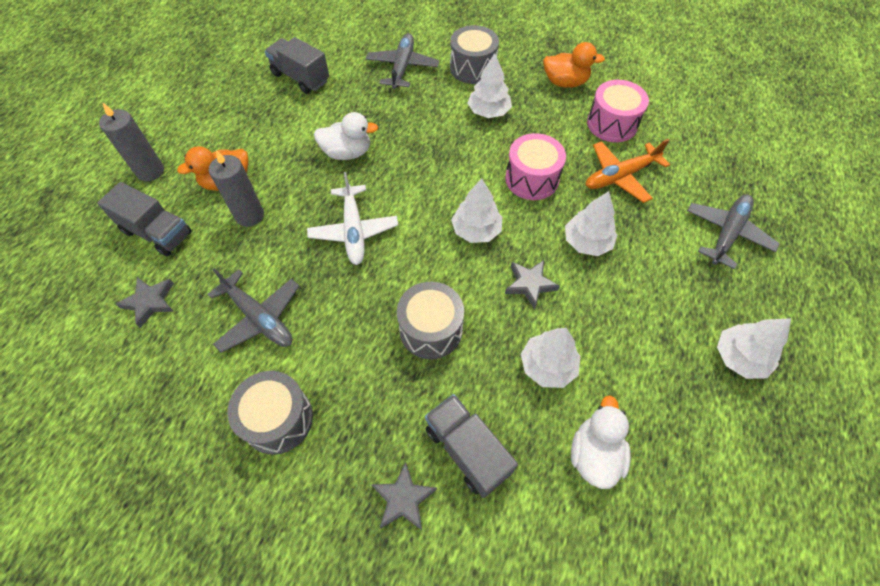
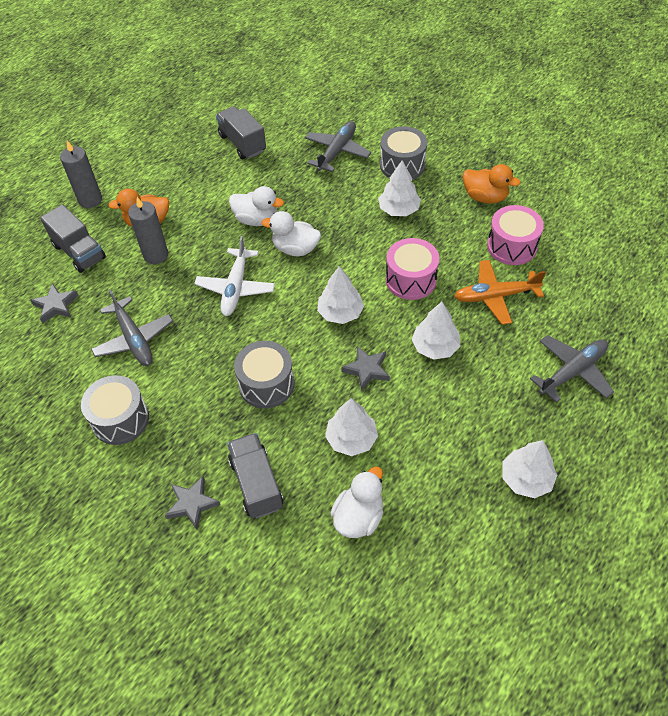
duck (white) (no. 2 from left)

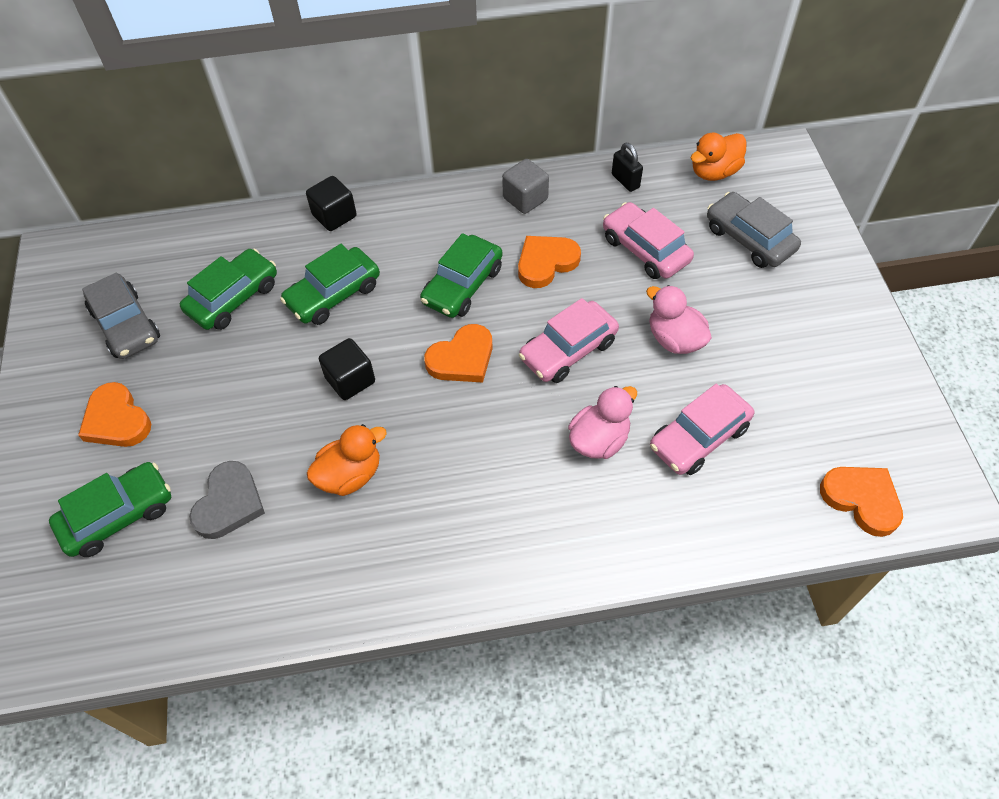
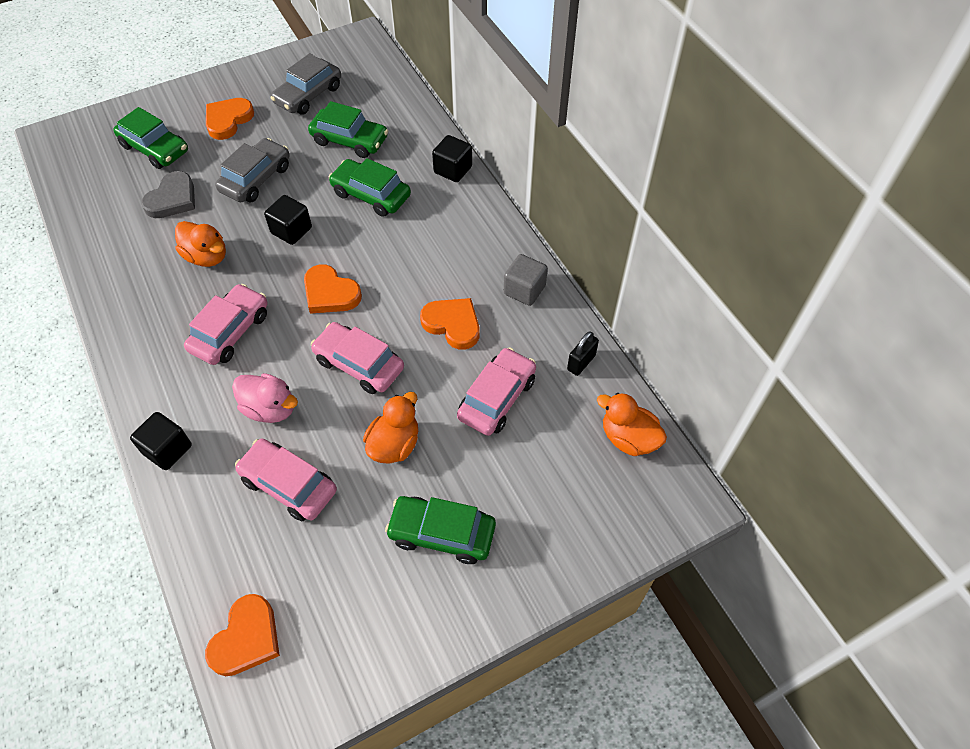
solid cube (black) (no. 1 from left)
car (rosy) (no. 1 from left)
car (emerald) (no. 4 from left)
car (ash-grey) (no. 1 from left)
duck (orange-coloured) (no. 2 from left)
heart (ash-grey)

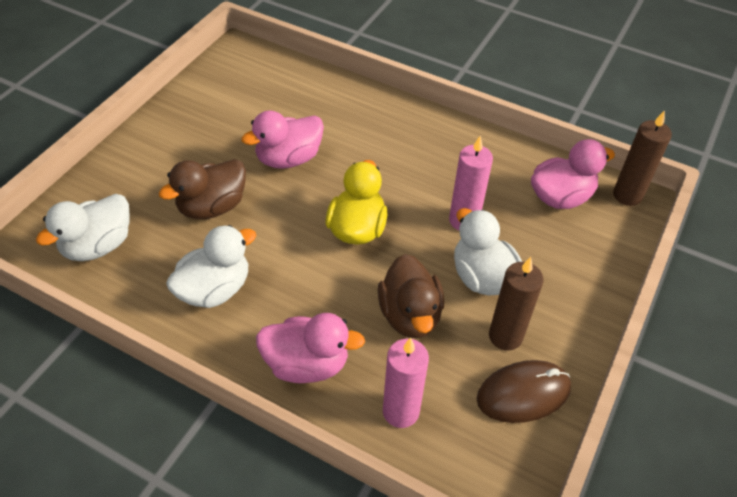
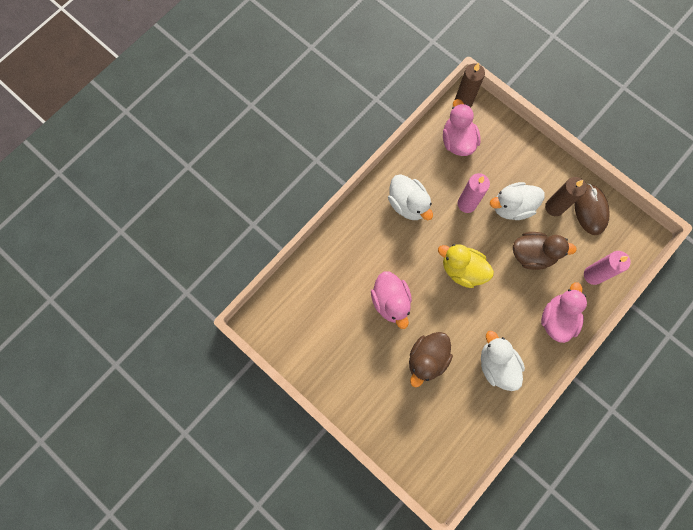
duck (white) (no. 1 from left)
duck (brown) (no. 1 from left)

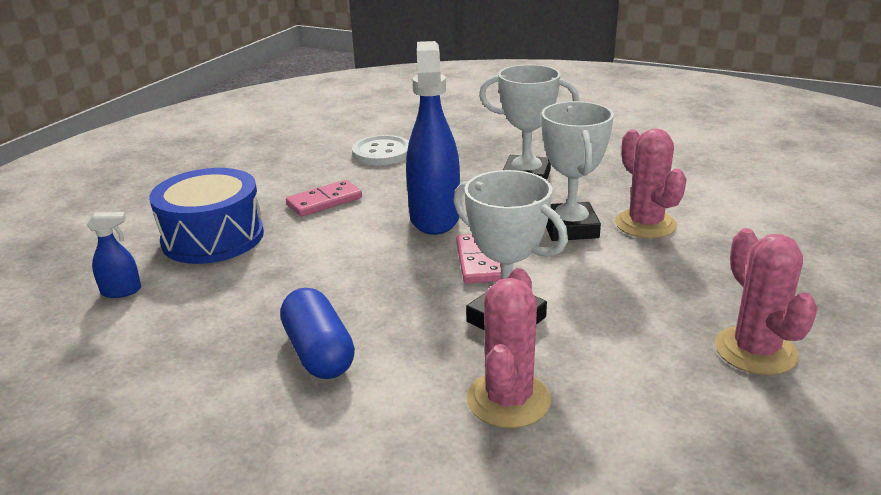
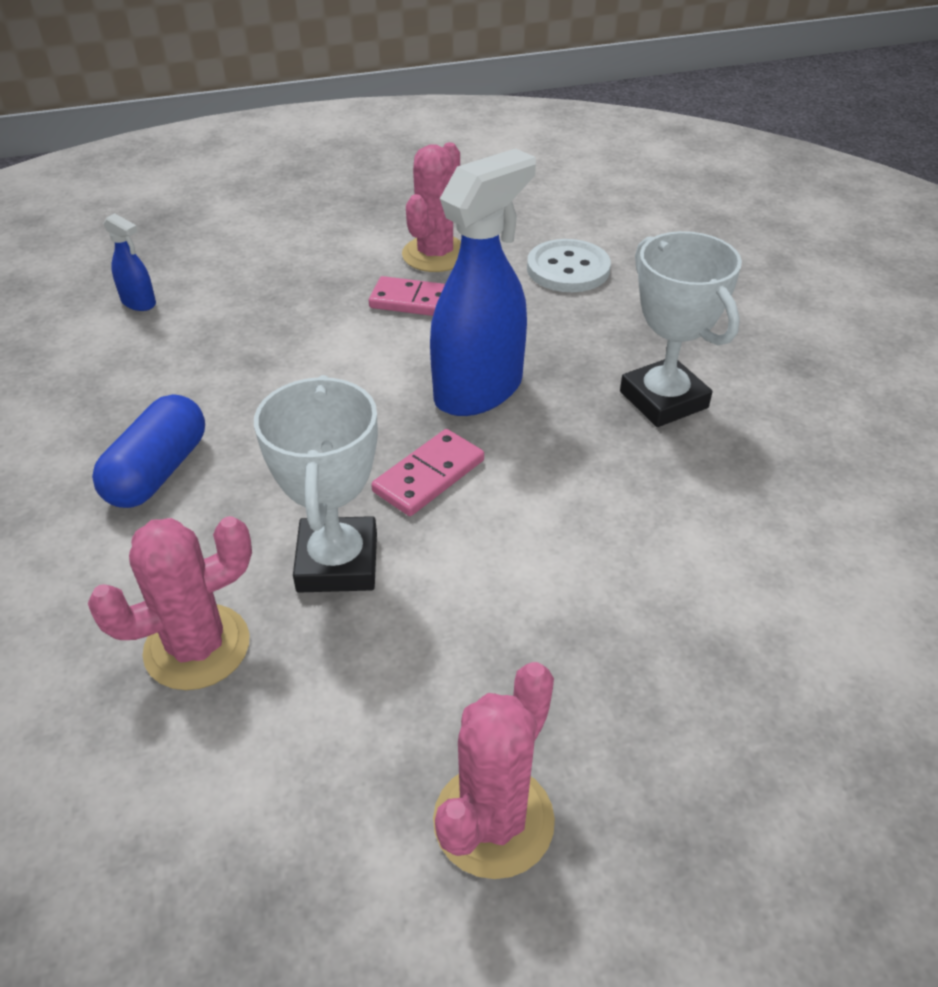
snare drum (royal blue)
trophy (white) (no. 3 from left in the first image)
cactus (rosy) (no. 2 from left)

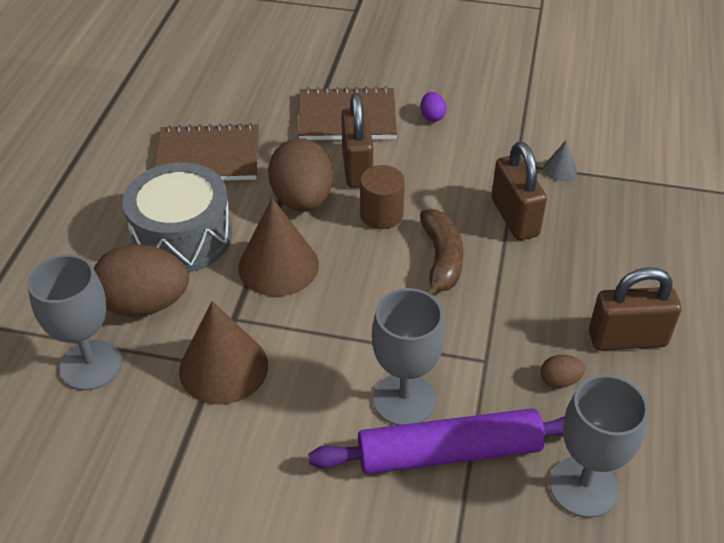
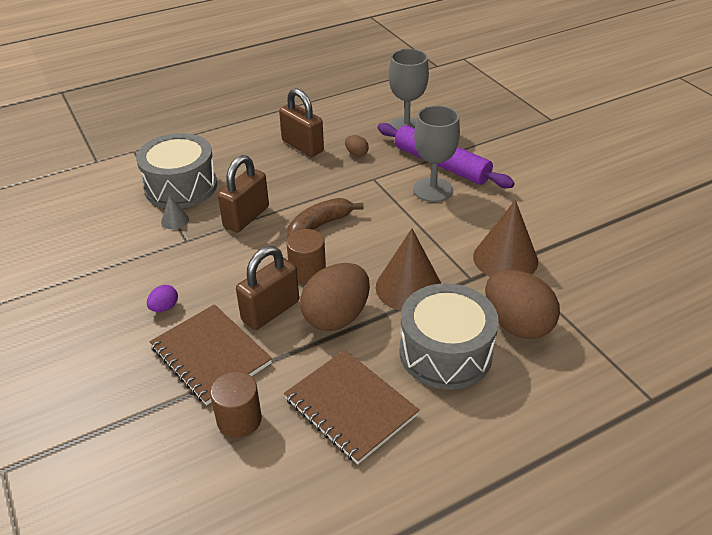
wine glass (ash-grey) (no. 1 from left in the first image)
snare drum (ash-grey) (no. 1 from left)
cylinder shape (brown) (no. 1 from left)

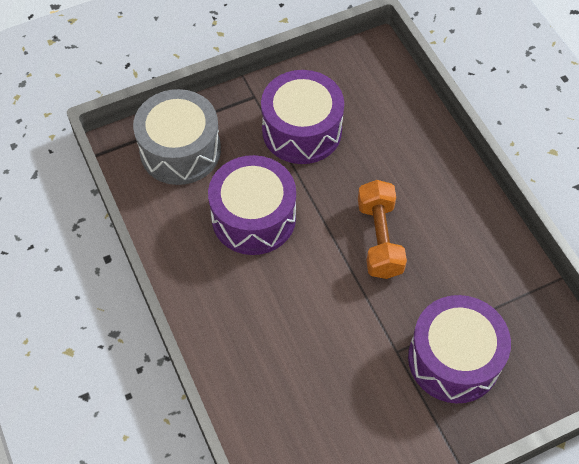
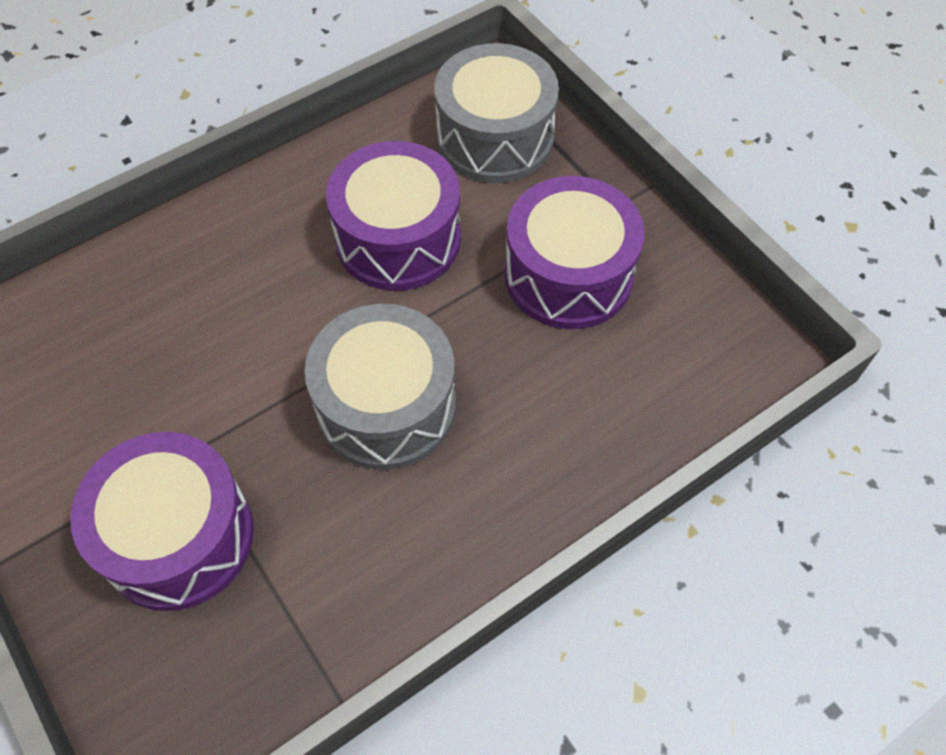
snare drum (ash-grey) (no. 1 from left)

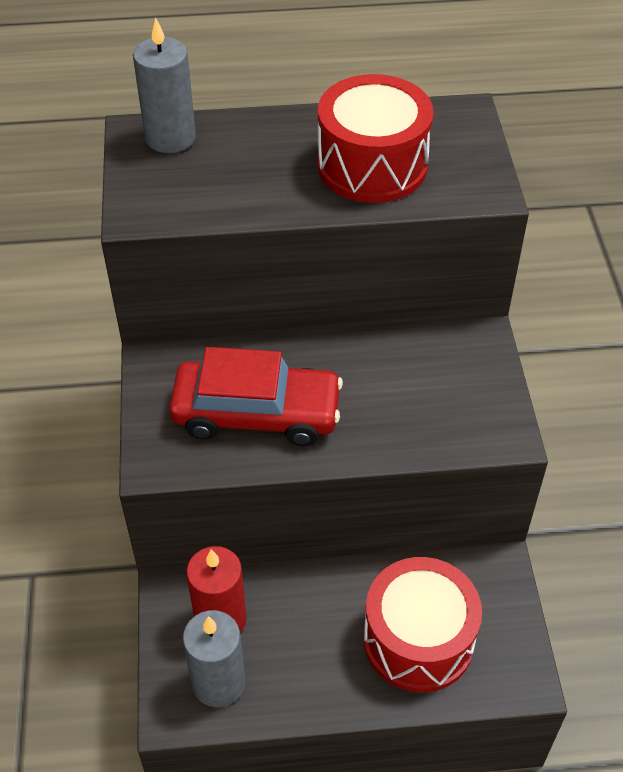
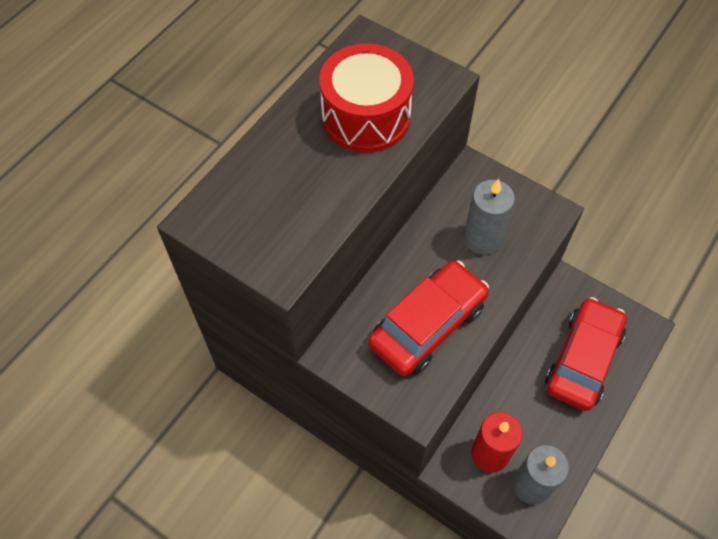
pillar candle (ash-grey) (no. 1 from left)
car (scarlet) (no. 2 from left)

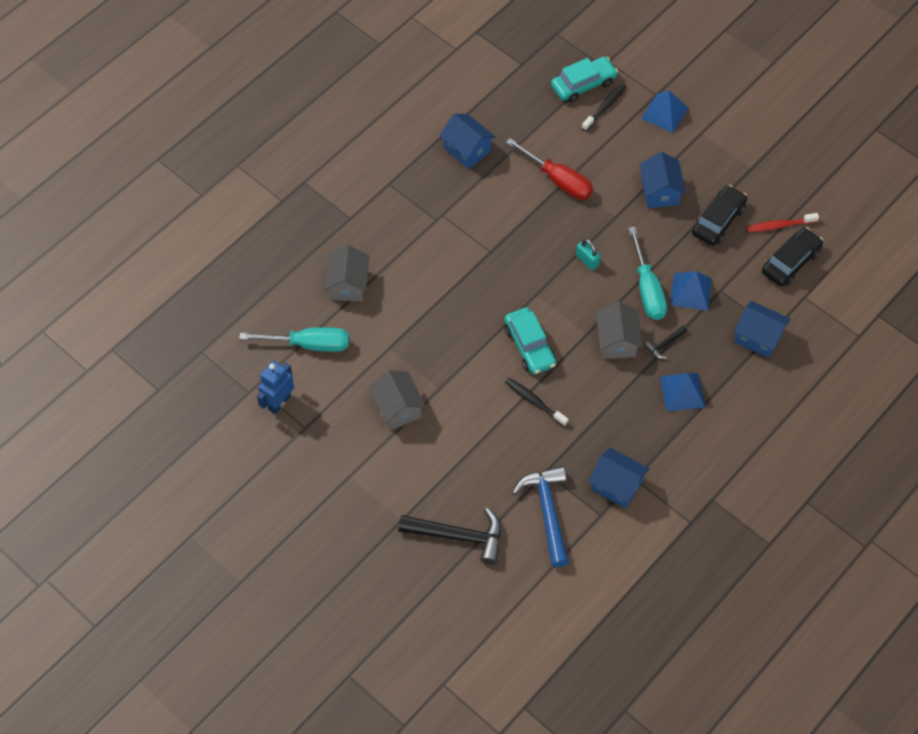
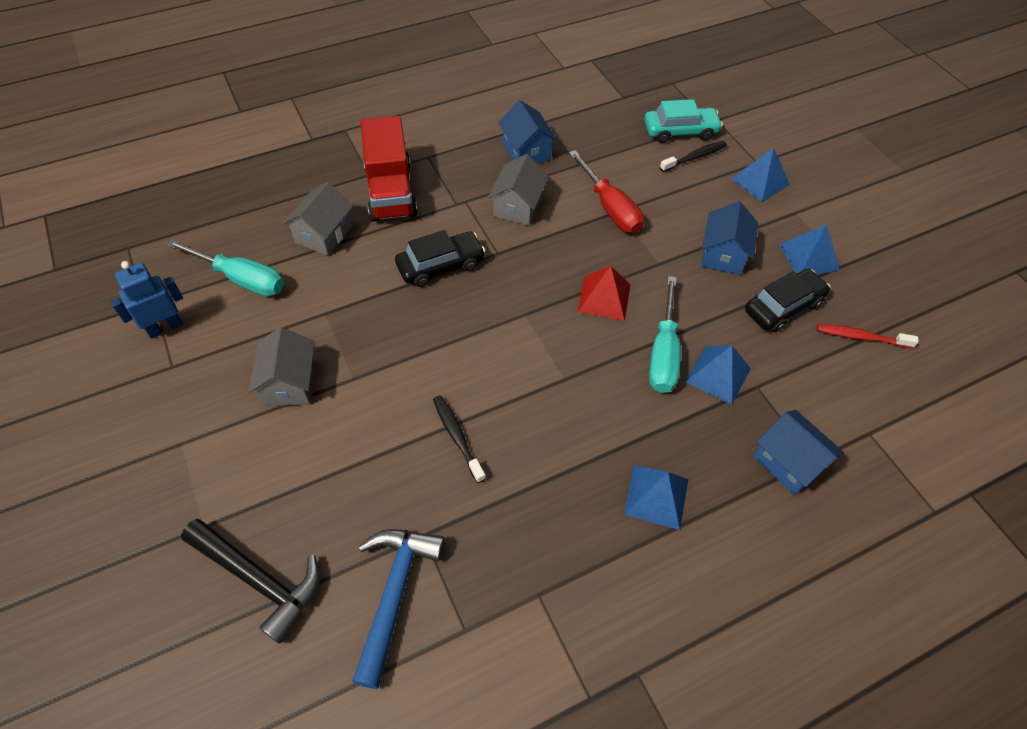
car (aqua) (no. 1 from left in the first image)
cottage (royal blue) (no. 2 from left in the first image)
carpenter's hammer (black) (no. 2 from left in the first image)
lorry (scarlet)
pyramid shape (royal blue) (no. 4 from left)
cottage (ash-grey) (no. 3 from left)
car (black) (no. 1 from left)
pyramid shape (scarlet)

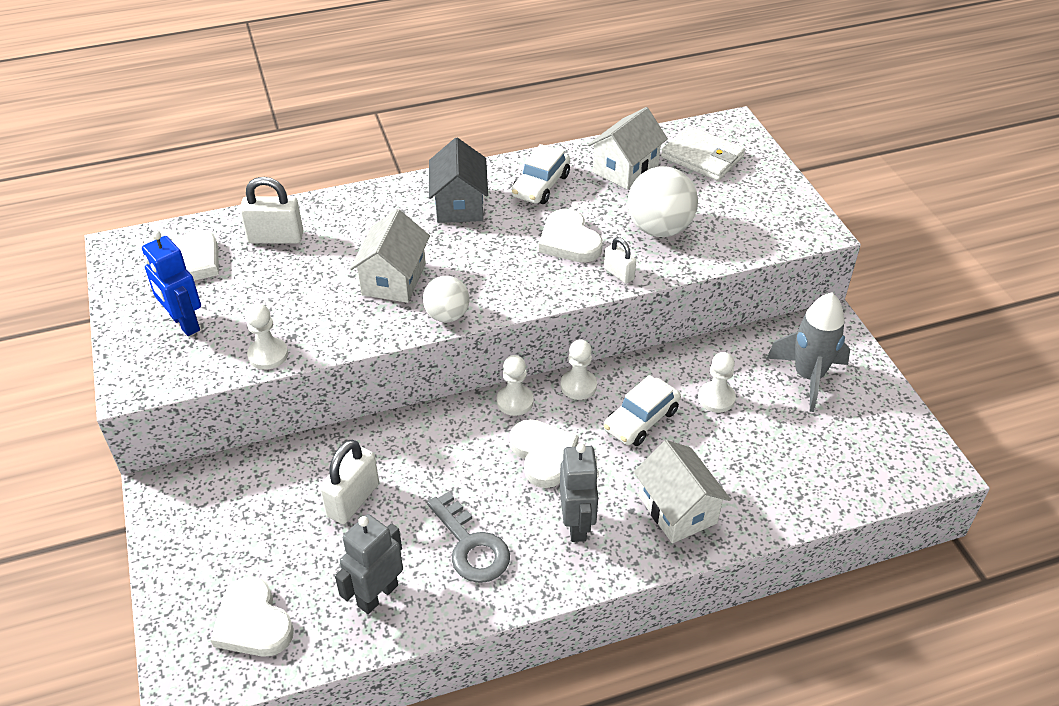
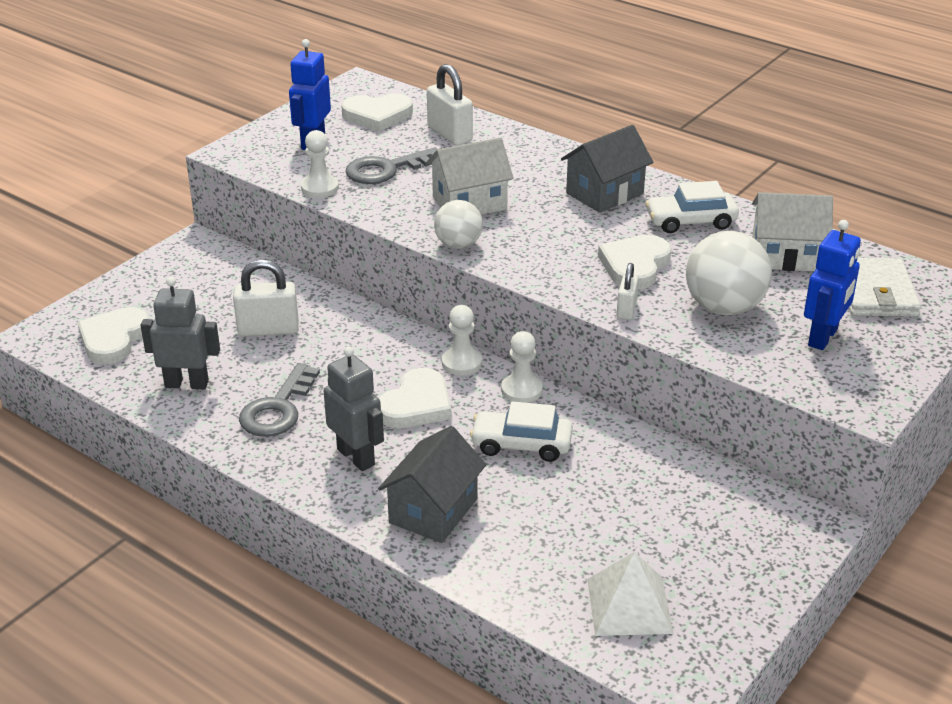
chess pawn (white) (no. 4 from left in the first image)
toy rocket (ash-grey)
door key (ash-grey) (no. 2 from left)
pyramid shape (white)
toy robot (royal blue) (no. 2 from left)
cottage (ash-grey) (no. 1 from left)
toy robot (ash-grey) (no. 2 from left)

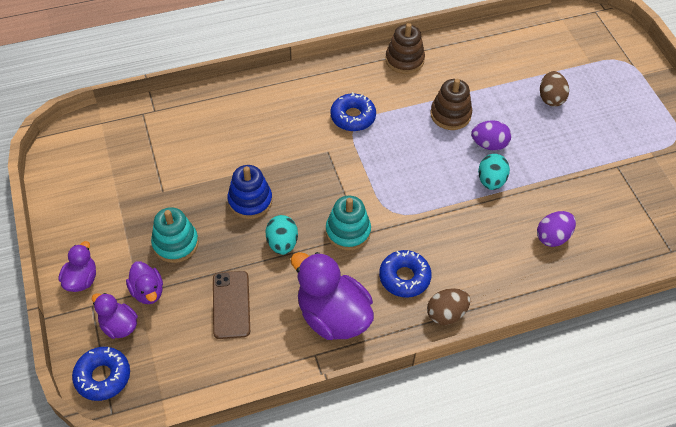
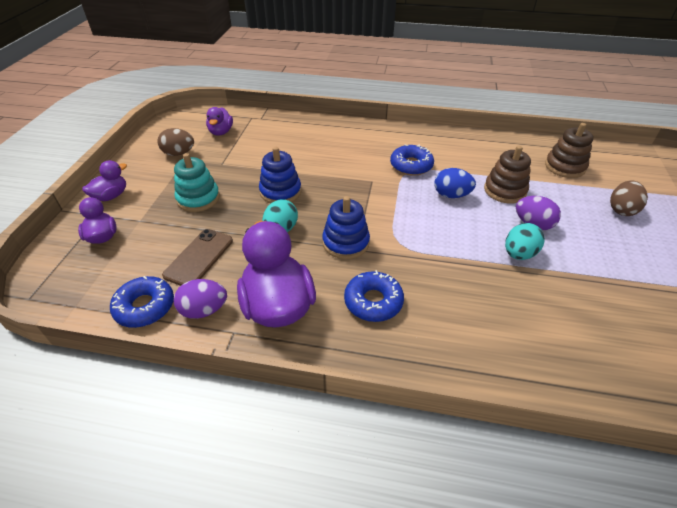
egg shape (royal blue)
doughnut (royal blue) (no. 1 from left)
duck (royal purple) (no. 3 from left)
stacking toy (brown) (no. 2 from left)
egg shape (brown) (no. 1 from left)
egg shape (royal purple) (no. 1 from left)
stacking toy (royal blue) (no. 2 from left)

